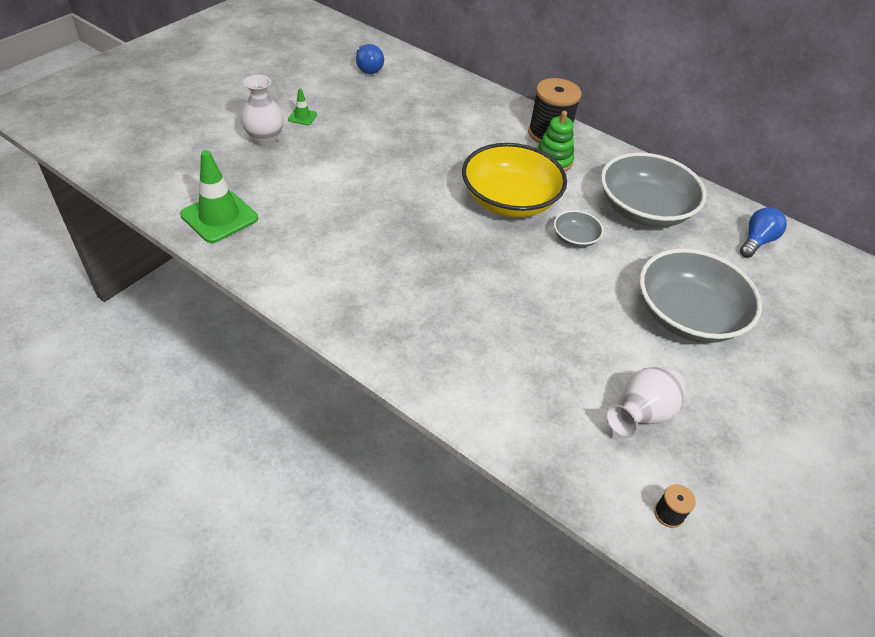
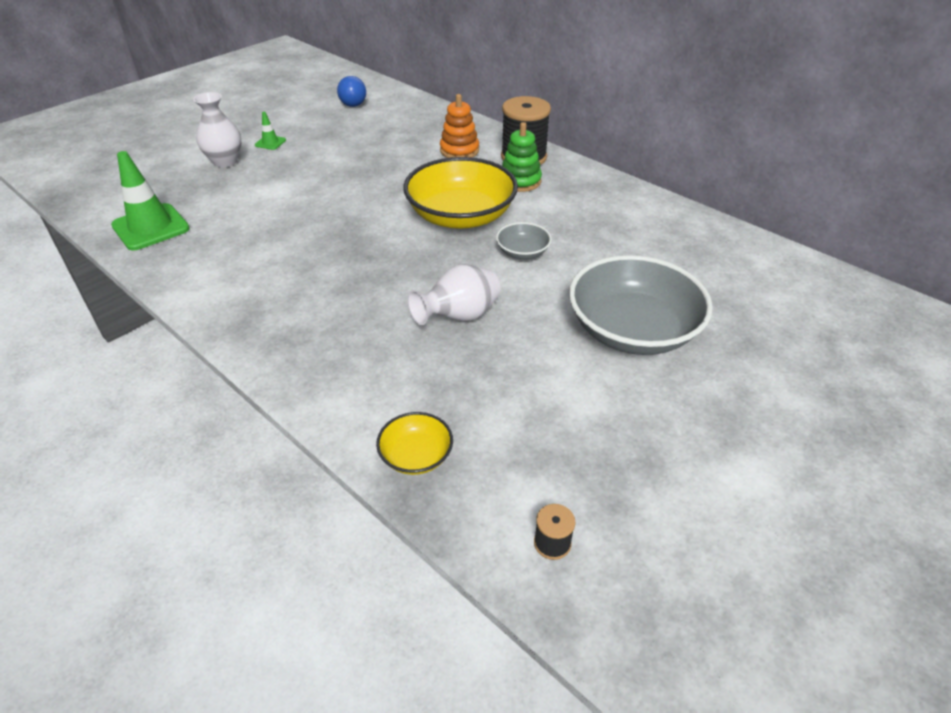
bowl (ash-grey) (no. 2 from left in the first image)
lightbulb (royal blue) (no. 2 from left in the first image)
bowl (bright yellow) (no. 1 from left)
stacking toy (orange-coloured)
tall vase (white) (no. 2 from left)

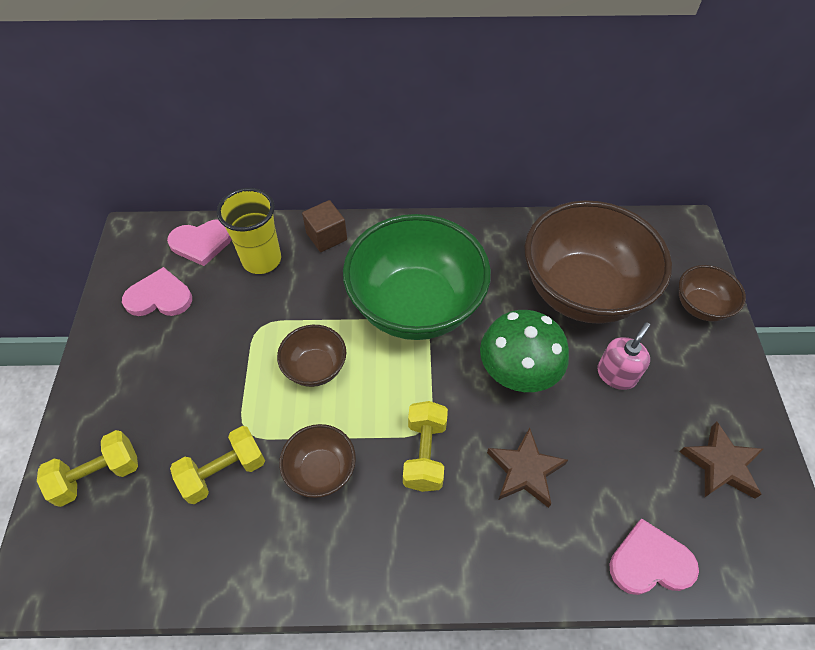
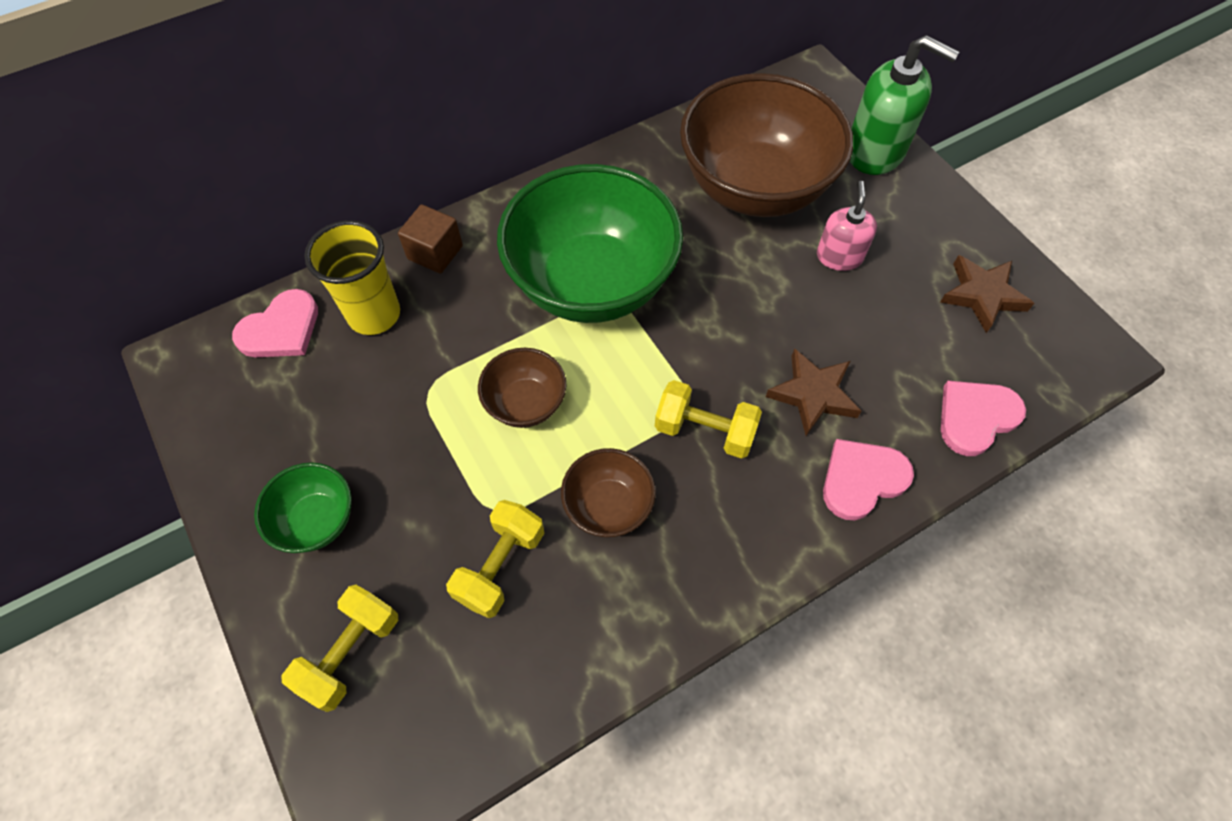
fungus (emerald)
bowl (emerald) (no. 1 from left)
heart (rosy) (no. 2 from left)
soap pump (emerald)
dumbbell (bright yellow) (no. 3 from left)

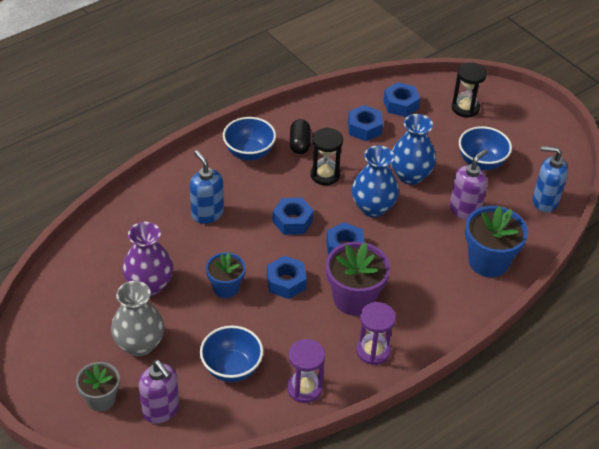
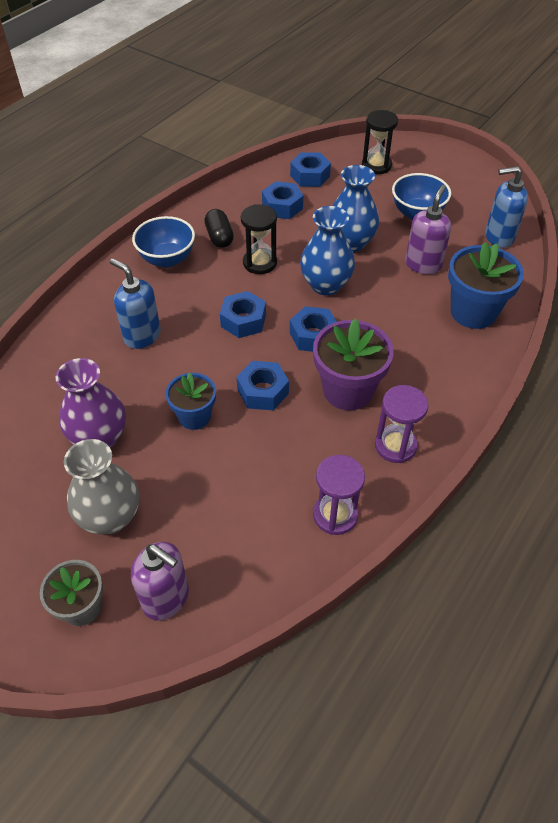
bowl (royal blue) (no. 1 from left in the first image)

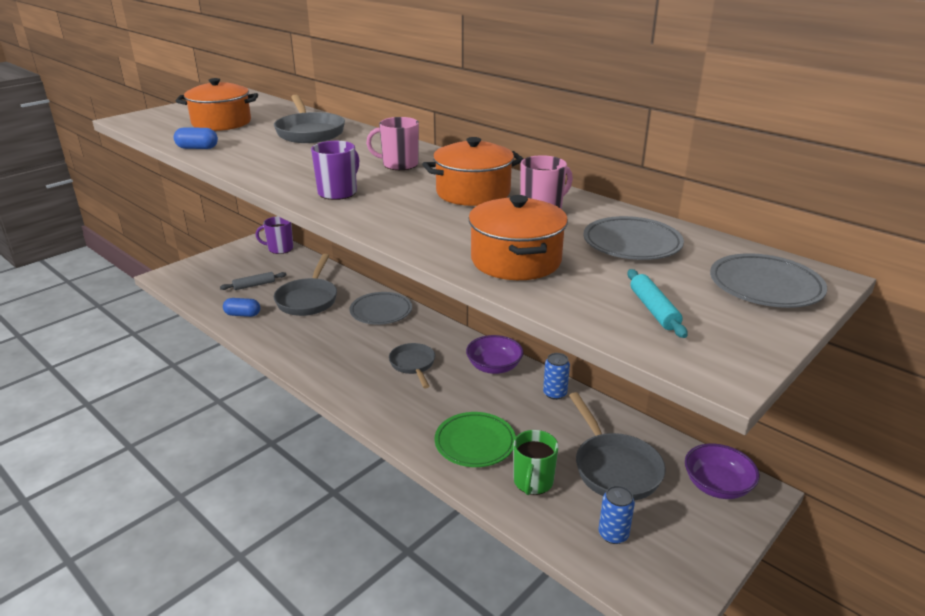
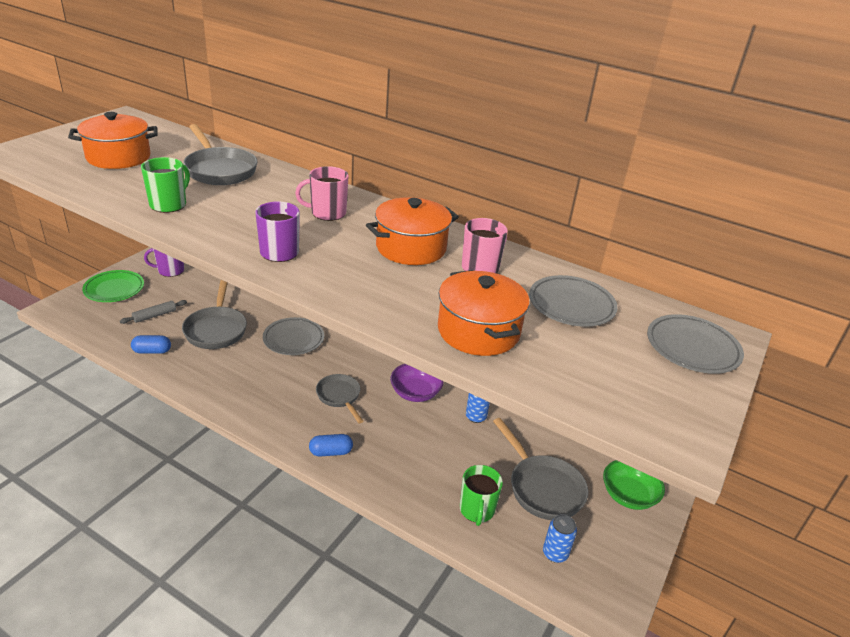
rolling pin (aqua)
tea mug (emerald) (no. 1 from left)
pill (royal blue) (no. 2 from left)
plate (emerald)
bowl (emerald)

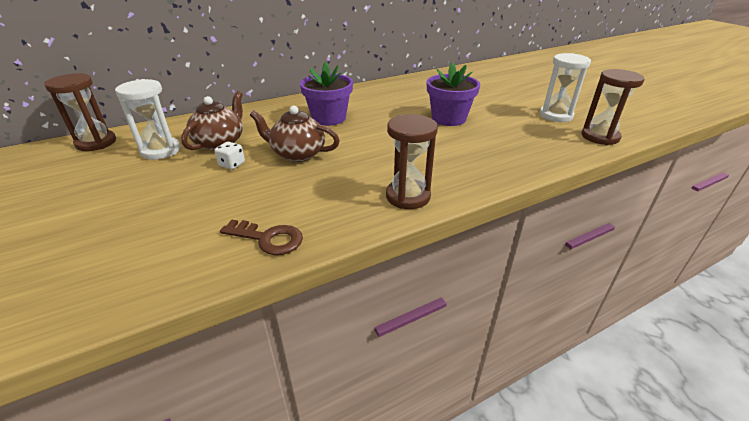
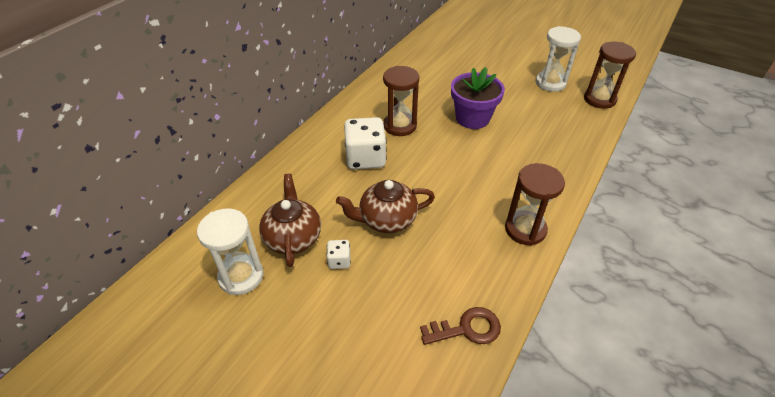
sandglass (brown) (no. 1 from left)
dice (white) (no. 2 from left)

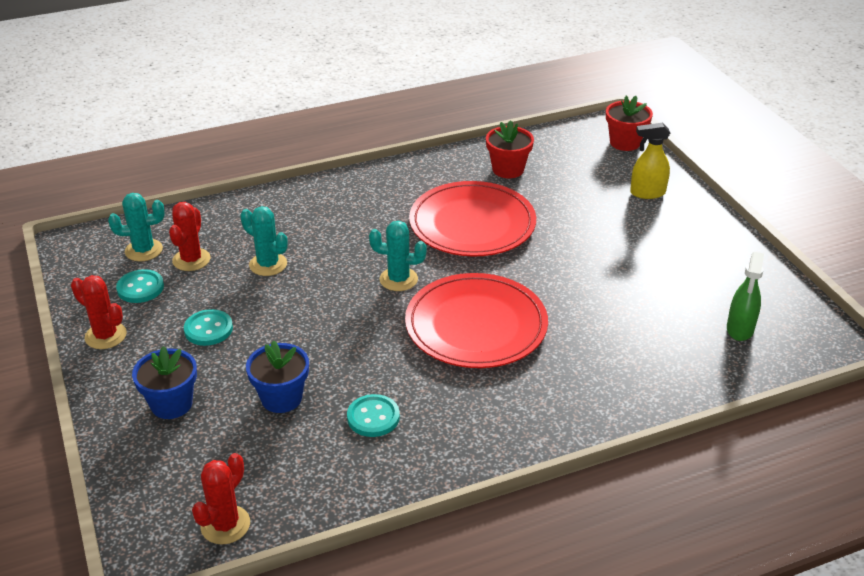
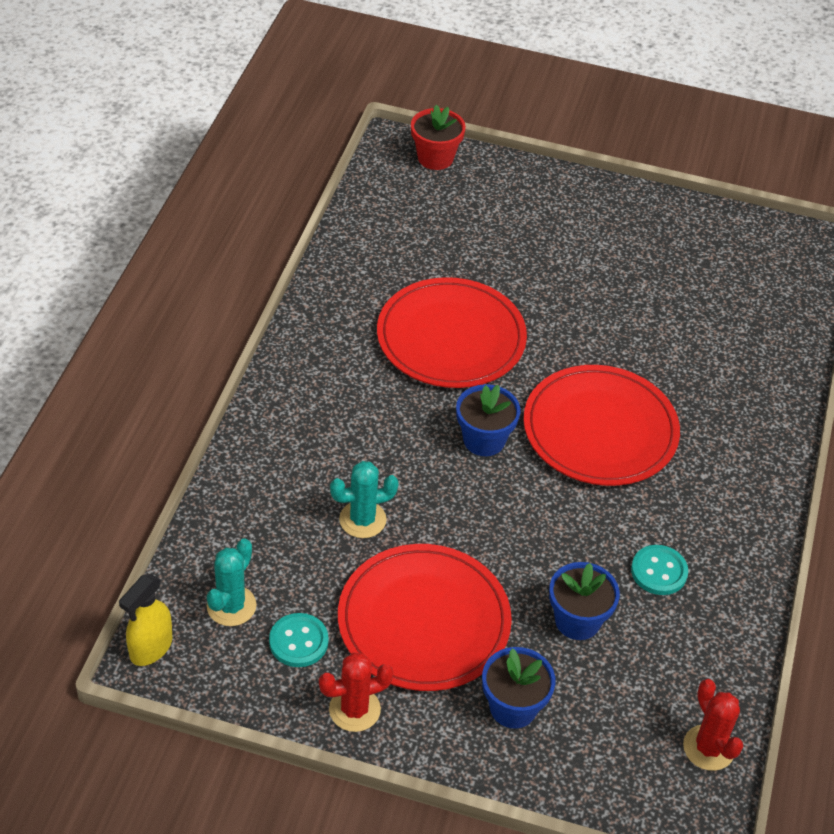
cactus (scarlet) (no. 2 from left in the first image)
potted plant (scarlet) (no. 1 from left in the first image)
spray bottle (emerald)
spray bottle (bright yellow)
plate (scarlet) (no. 1 from left)
potted plant (royal blue) (no. 1 from left)

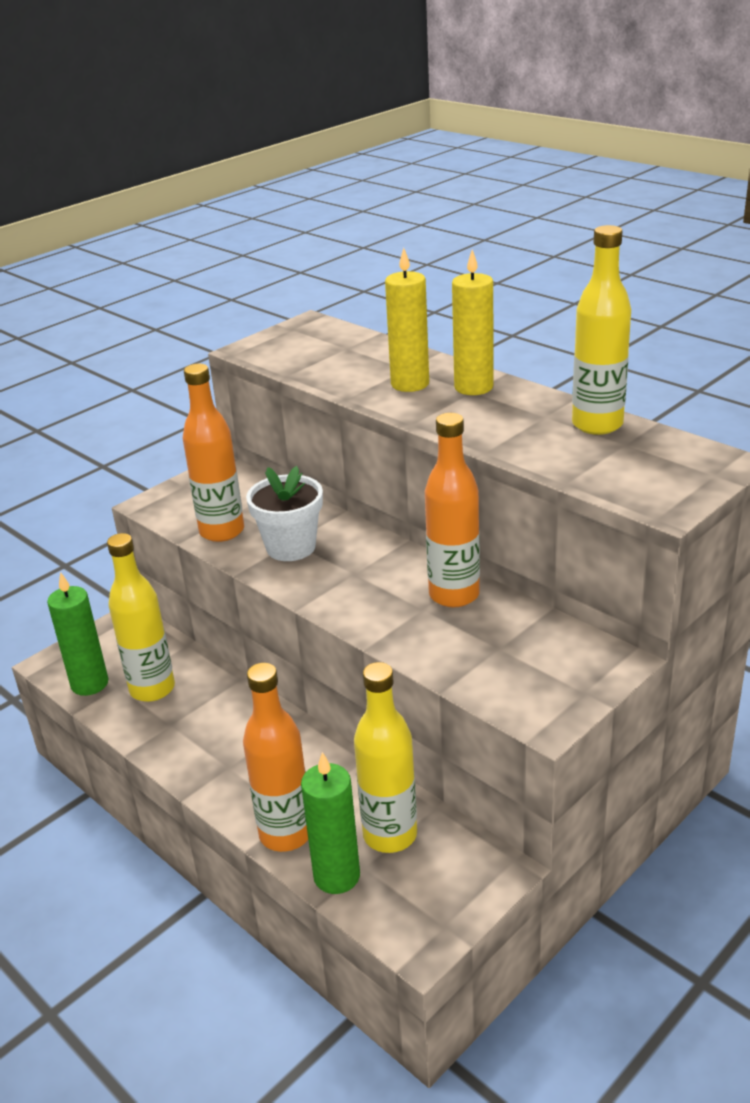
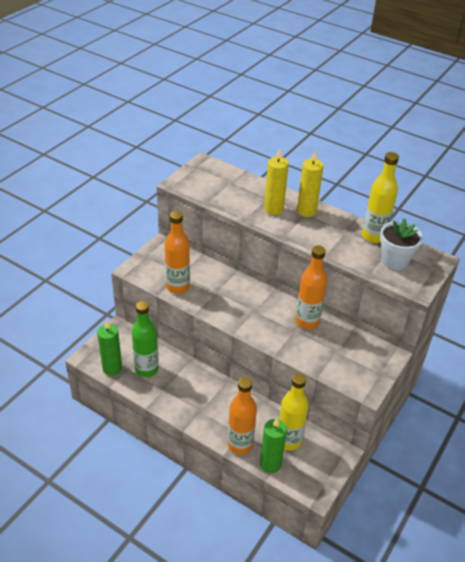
potted plant (white)
drink bottle (emerald)

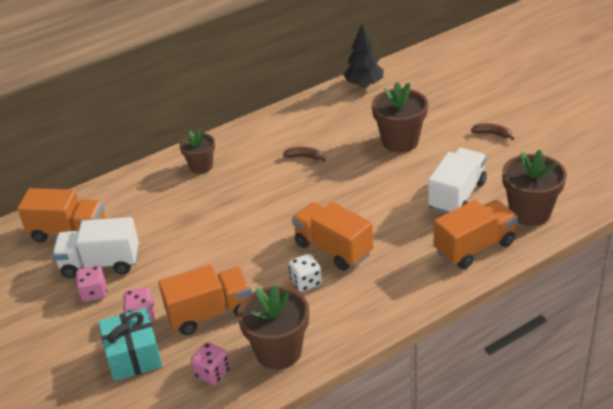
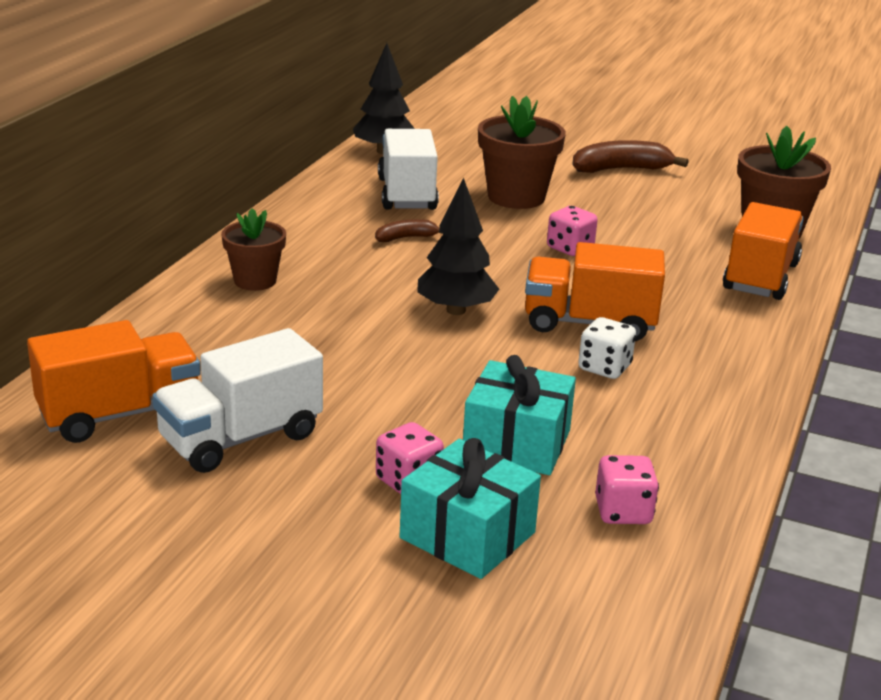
potted plant (brown) (no. 2 from left in the first image)
tree (black) (no. 2 from left)
dice (rosy) (no. 2 from left)
lorry (white) (no. 2 from left)
wrapped gift (aqua) (no. 2 from left)
banana fruit (brown) (no. 2 from left)

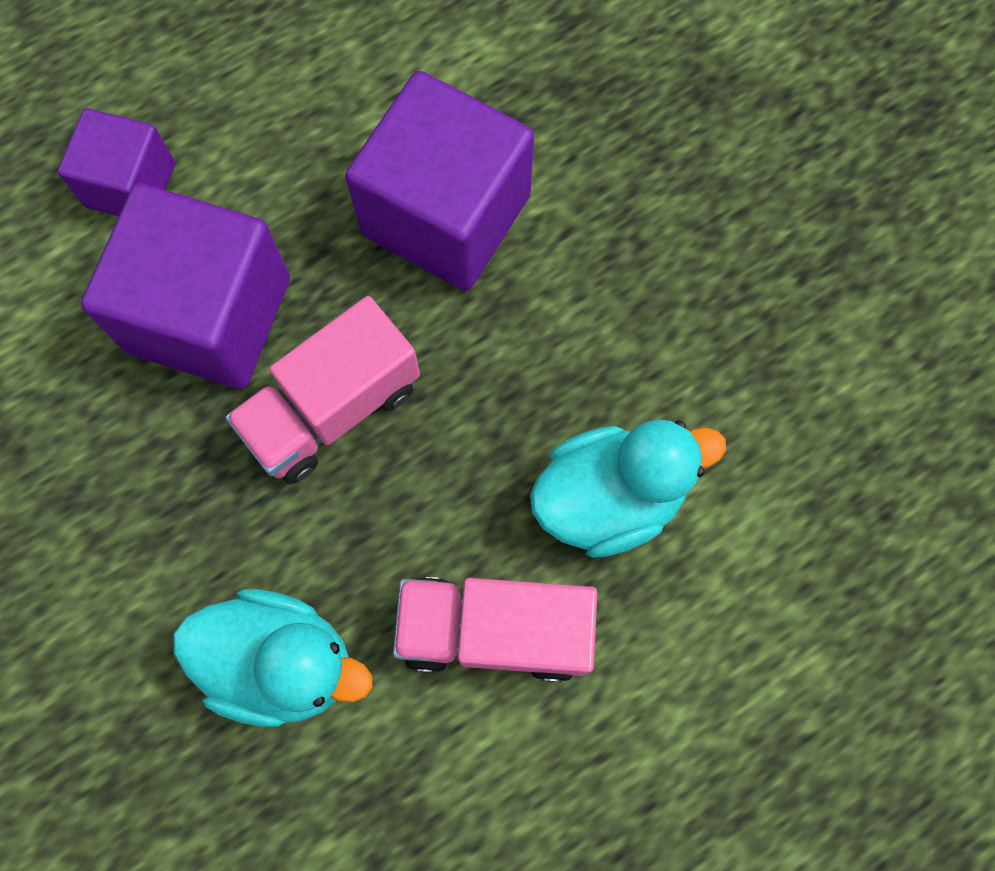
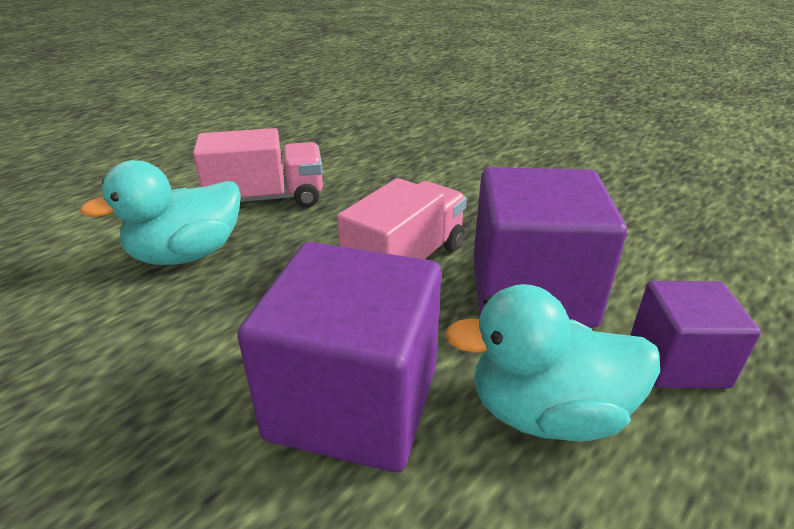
duck (aqua) (no. 2 from left)

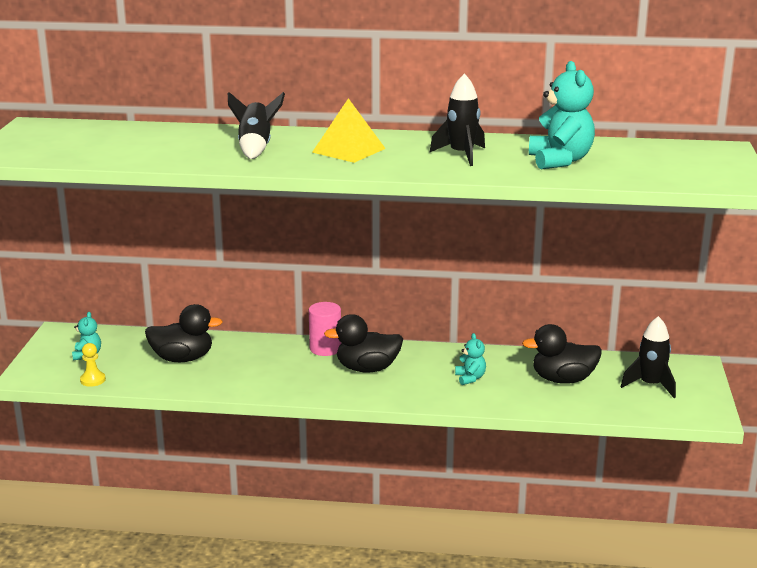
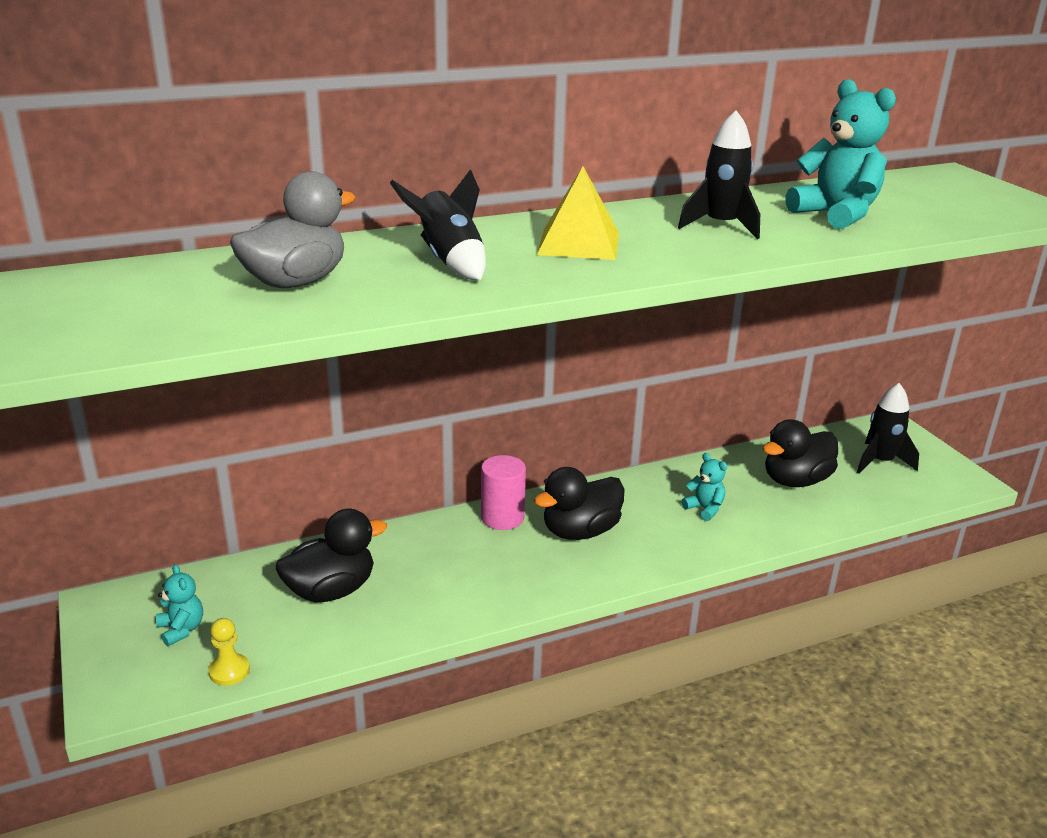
duck (ash-grey)

